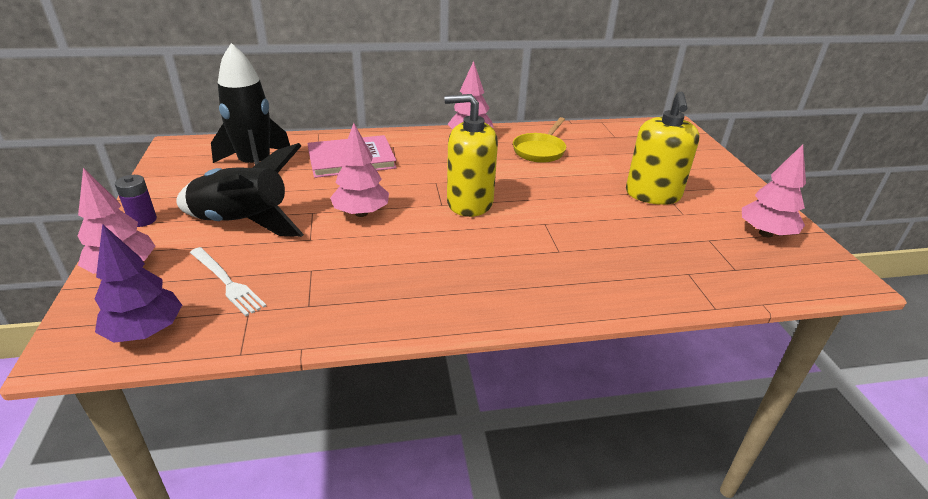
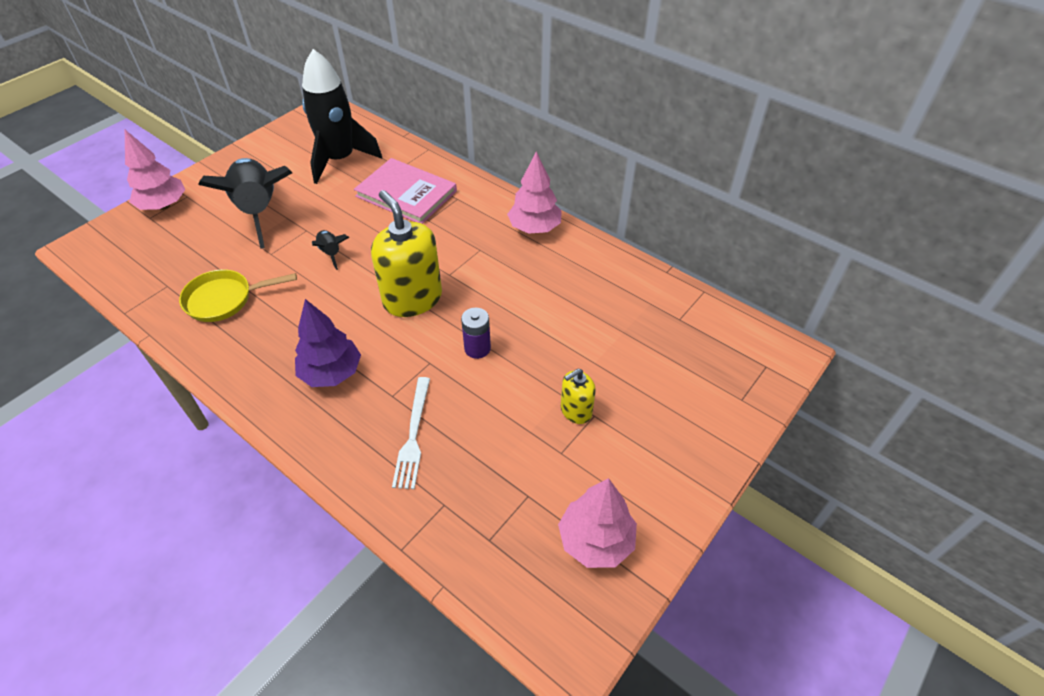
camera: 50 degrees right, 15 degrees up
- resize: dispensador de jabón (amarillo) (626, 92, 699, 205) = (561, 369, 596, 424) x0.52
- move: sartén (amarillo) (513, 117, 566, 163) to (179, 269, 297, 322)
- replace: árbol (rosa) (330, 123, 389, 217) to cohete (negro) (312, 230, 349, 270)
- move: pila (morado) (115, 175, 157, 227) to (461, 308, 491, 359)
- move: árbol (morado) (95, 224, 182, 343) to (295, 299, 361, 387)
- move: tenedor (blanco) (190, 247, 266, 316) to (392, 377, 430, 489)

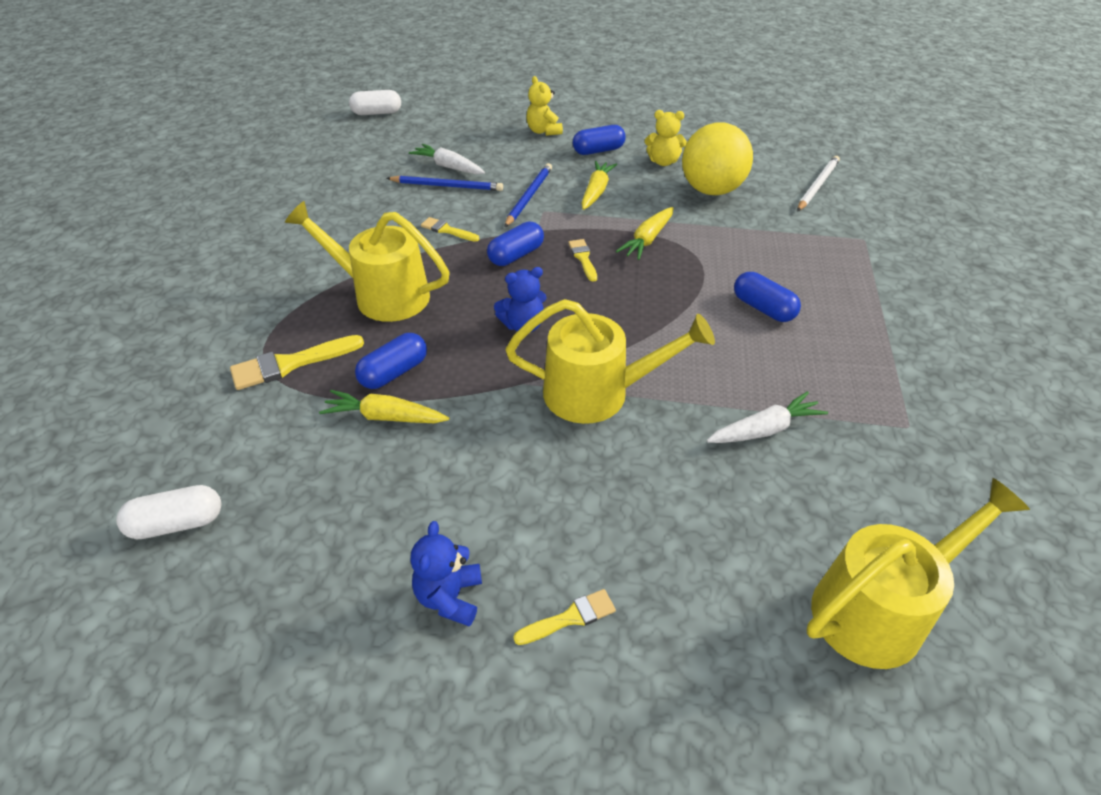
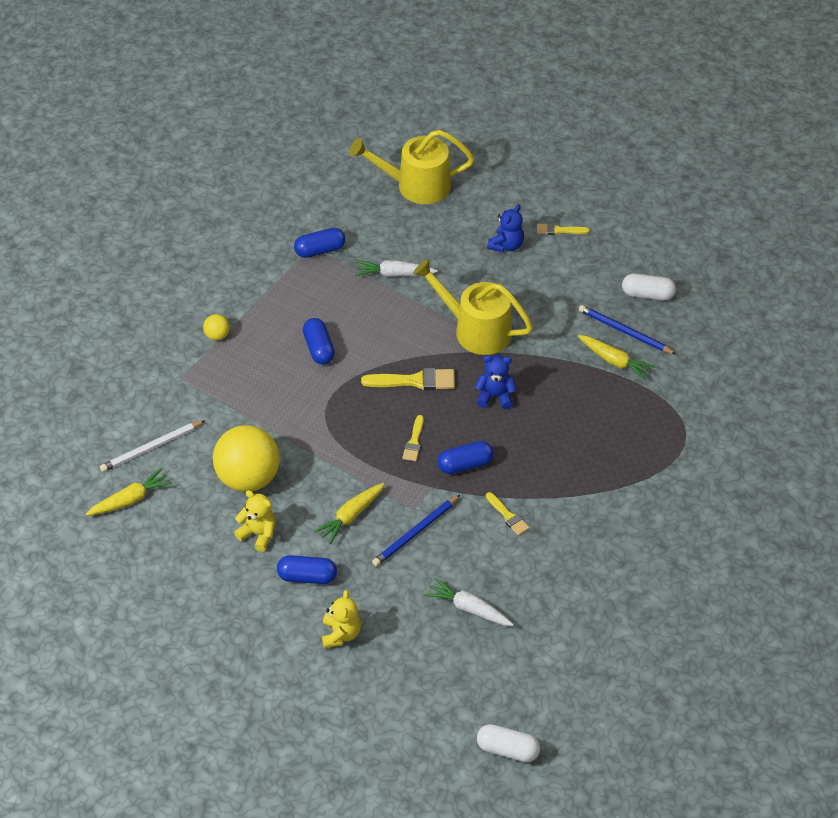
camera: 155 degrees left, 5 degrees up
- rotate: zanahoria (blanco) (409, 144, 485, 175) = (425, 578, 514, 626) 150 degrees clockwise
- move: lápiz (azul) (386, 175, 503, 191) to (579, 305, 676, 354)
- delete: regadera (amarillo) (285, 201, 450, 322)
- move: zanahoria (amarillo) (616, 207, 674, 260) to (86, 468, 172, 516)
- move: cápsula (azul) (355, 333, 427, 389) to (294, 228, 346, 258)
- move: pincel (amarillo) (230, 335, 364, 390) to (361, 368, 455, 390)
- move: cápsula (blanco) (116, 485, 221, 539) to (622, 273, 676, 300)
- move: osito (azul) (411, 521, 482, 626) to (487, 204, 524, 252)
- insert: pelota (amarillo) (203, 314, 230, 340)

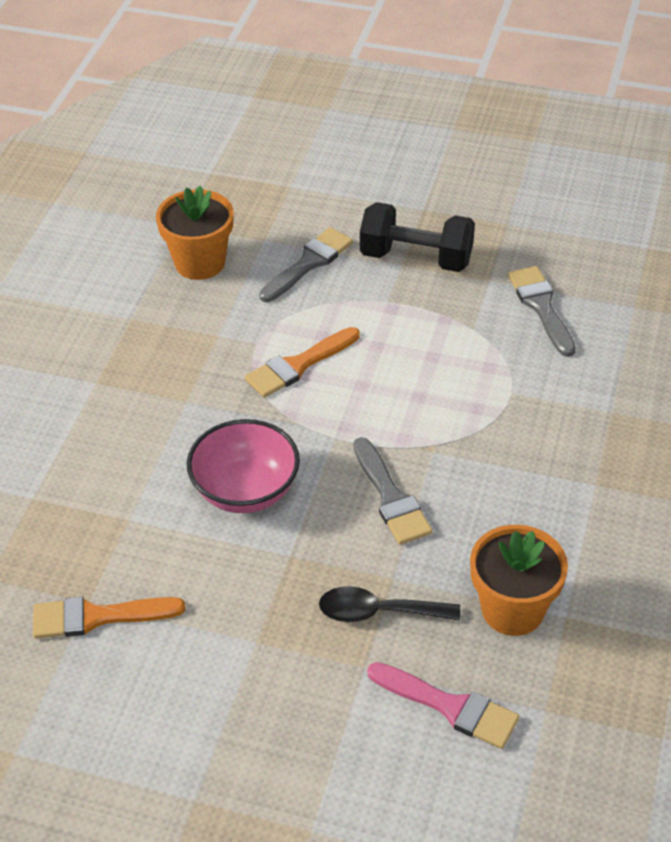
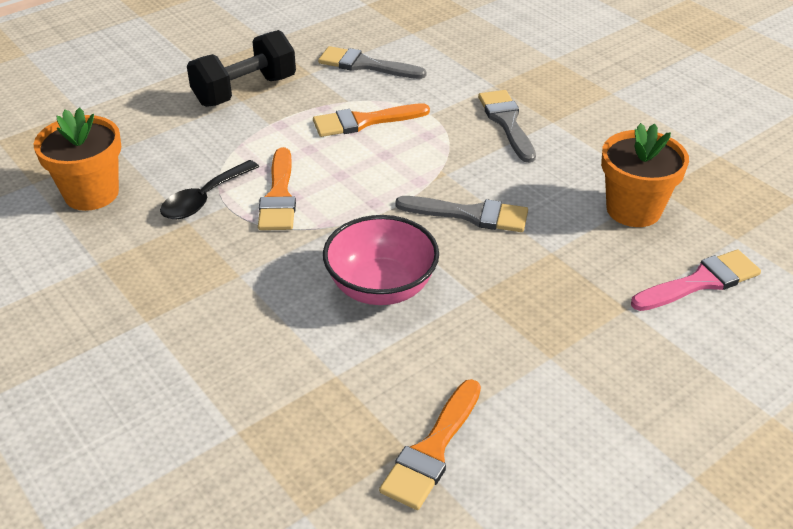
camera: 55 degrees left, 5 degrees down
- move: pincel (gris) (259, 227, 353, 302) to (478, 90, 536, 163)
- move: cuchara (negro) (319, 586, 460, 622) to (160, 160, 259, 219)
- insert: pincel (naranja) (313, 103, 430, 137)

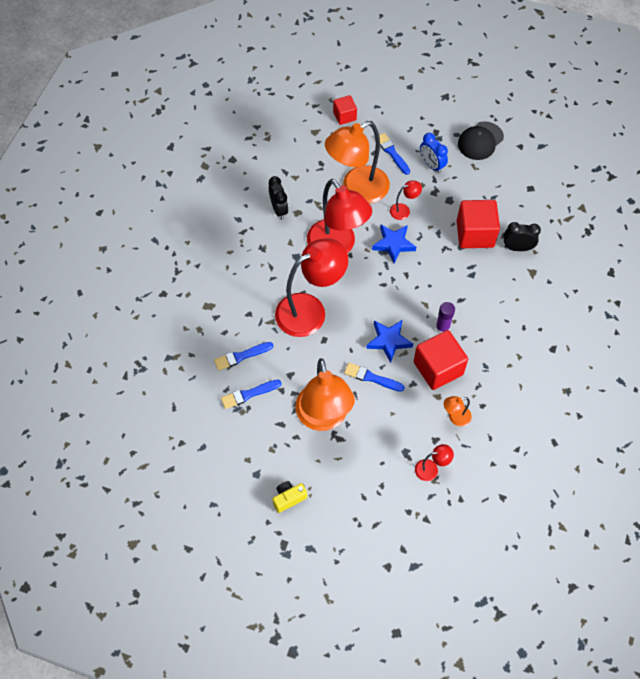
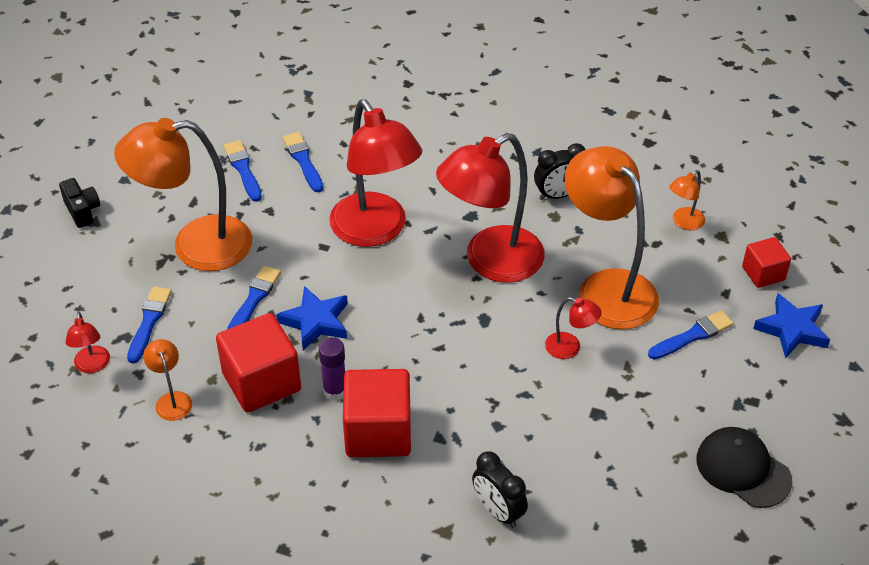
camera: 90 degrees right, 15 degrees down
- delete: despertador (azul) (420, 133, 448, 173)
- rotate: lámpara (rojo) (390, 180, 422, 220) = (545, 297, 602, 359) 45 degrees counterclockwise
- move: cubo (rojo) (457, 200, 500, 248) to (343, 369, 411, 457)
- rotate: despertador (negro) (504, 222, 541, 251) = (472, 451, 528, 528) 135 degrees clockwise
- move: estrella (azul) (372, 225, 416, 263) to (753, 293, 830, 358)
- recolor: cámara (amarillo) (273, 481, 307, 513) to cámara (negro) (59, 178, 100, 228)
- insert: lámpara (naranja) (669, 170, 705, 230)
- insert: pincel (azul) (127, 286, 172, 363)

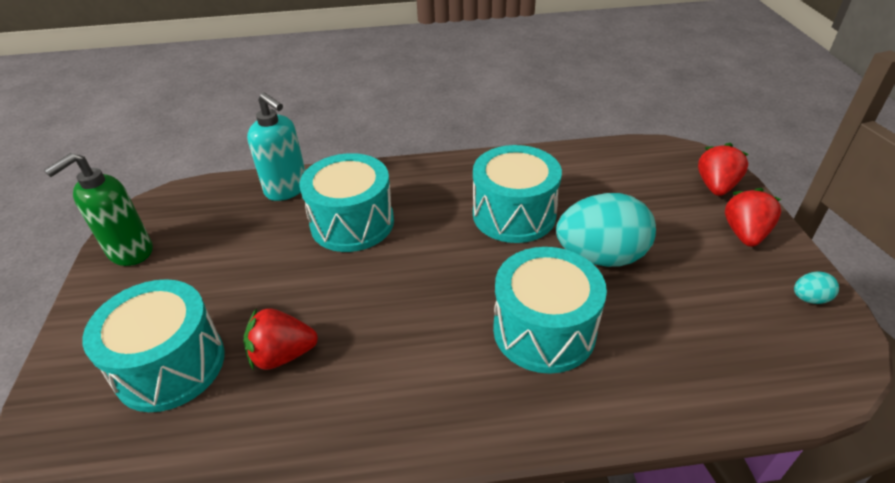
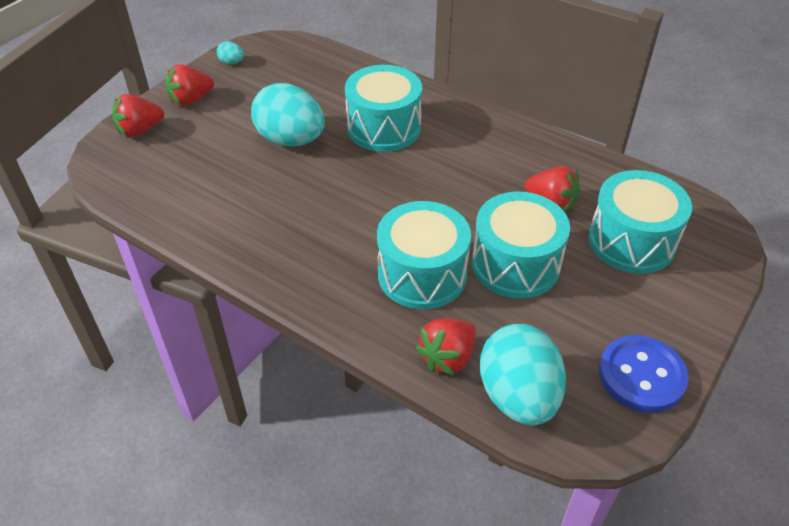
camera: 140 degrees left, 5 degrees up
- replace: dispensador de jabón (turquesa) (247, 92, 305, 201) to fresa (rojo) (416, 318, 476, 376)
- move: tambor (turquesa) (473, 145, 562, 243) to (472, 192, 570, 298)
- replace: dispensador de jabón (verde) (44, 153, 153, 266) to botón (azul) (599, 335, 689, 413)
- insert: huevo (turquesa) (480, 324, 566, 426)

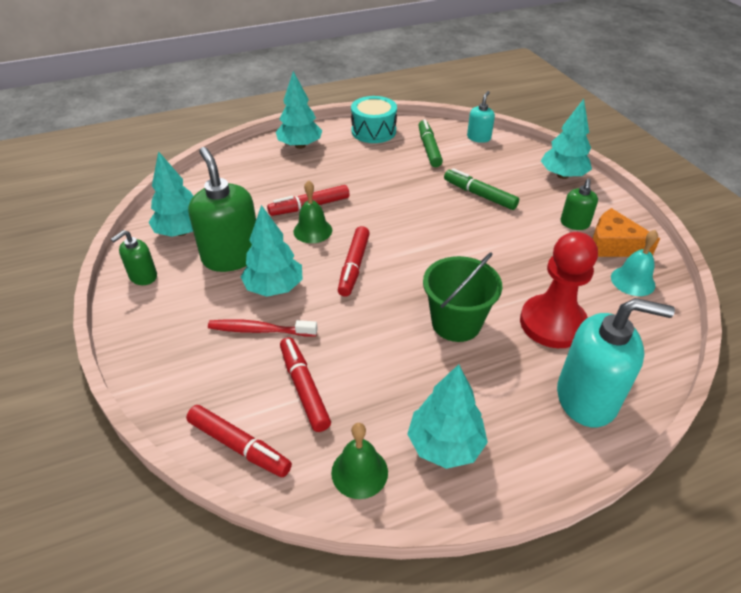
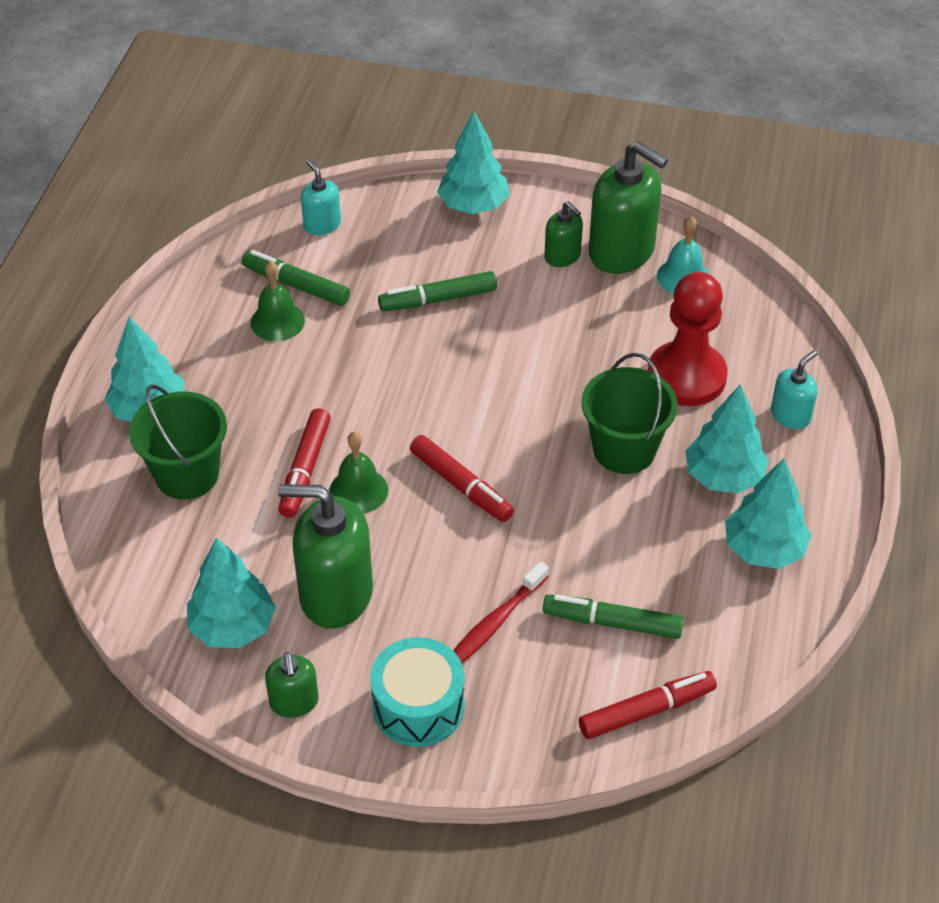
camera: 55 degrees left, 5 degrees up
- move: tambor (turquesa) (351, 96, 397, 143) to (370, 637, 465, 747)
- move: árbol (turquesa) (241, 205, 303, 297) to (685, 384, 769, 493)
- replace: queso (naranja) (592, 208, 660, 257) to dispensador de jabón (verde) (589, 141, 668, 274)
- resize: dispensador de jabón (turquesa) (557, 298, 675, 427) = (771, 351, 818, 429) x0.52
- recolor: rotulador (rojo) (280, 337, 331, 432) to rotulador (verde) (543, 594, 684, 639)
- move: campana (verde) (331, 423, 388, 499) to (251, 261, 305, 341)
- insert: balde (verde) (129, 385, 227, 500)

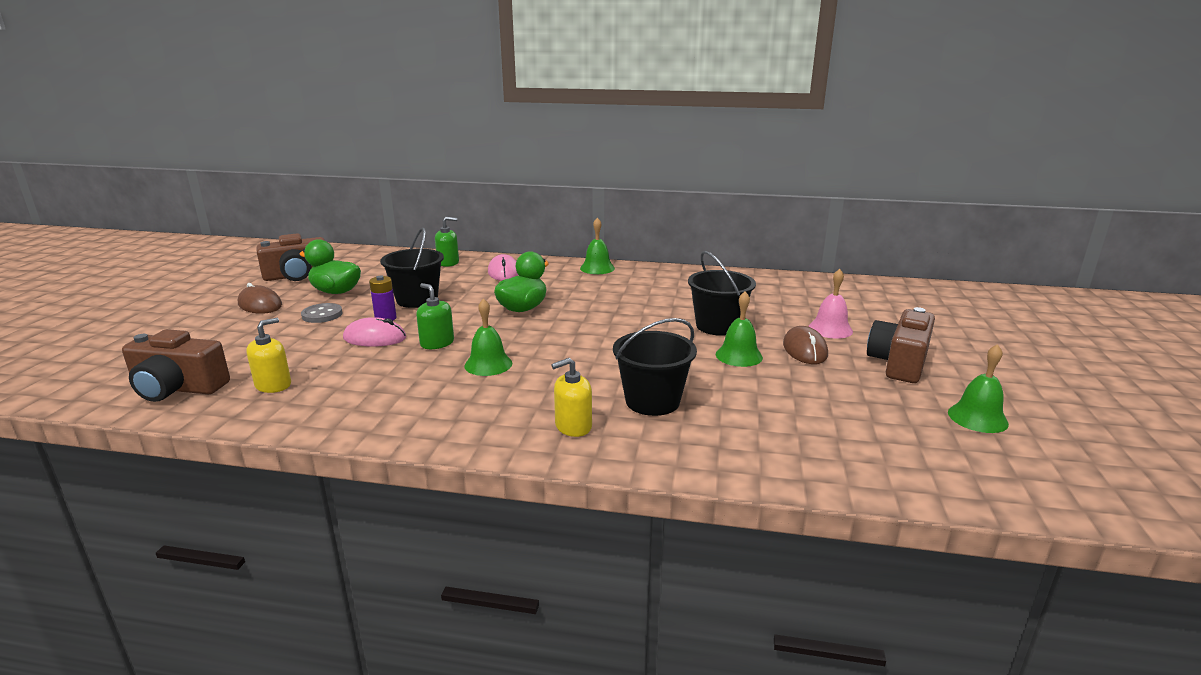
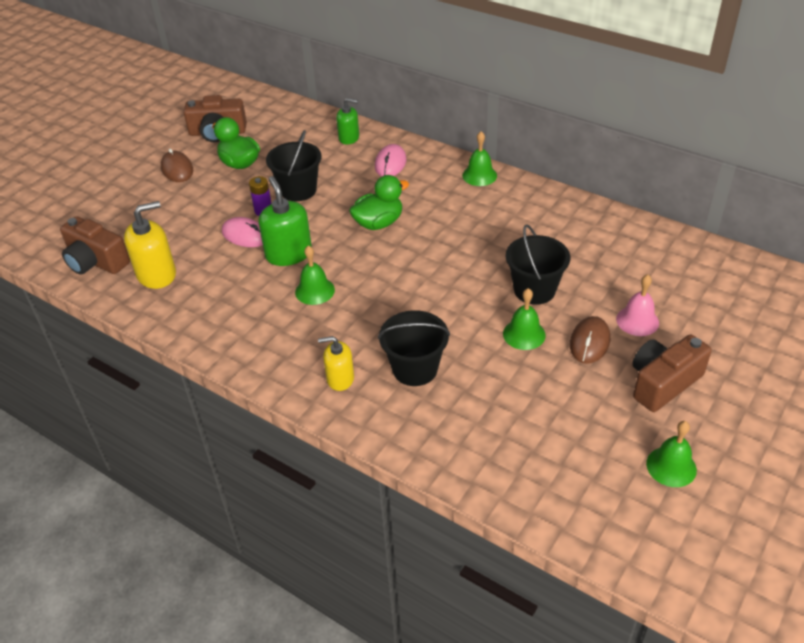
camera: 25 degrees right, 20 degrees up
- resize: dispensador de jabón (verde) (416, 283, 454, 349) = (258, 176, 312, 266) x1.58
- delete: botón (gris) (301, 303, 342, 323)
- resize: dispensador de jabón (amarillo) (246, 318, 291, 393) = (124, 201, 176, 289) x1.58

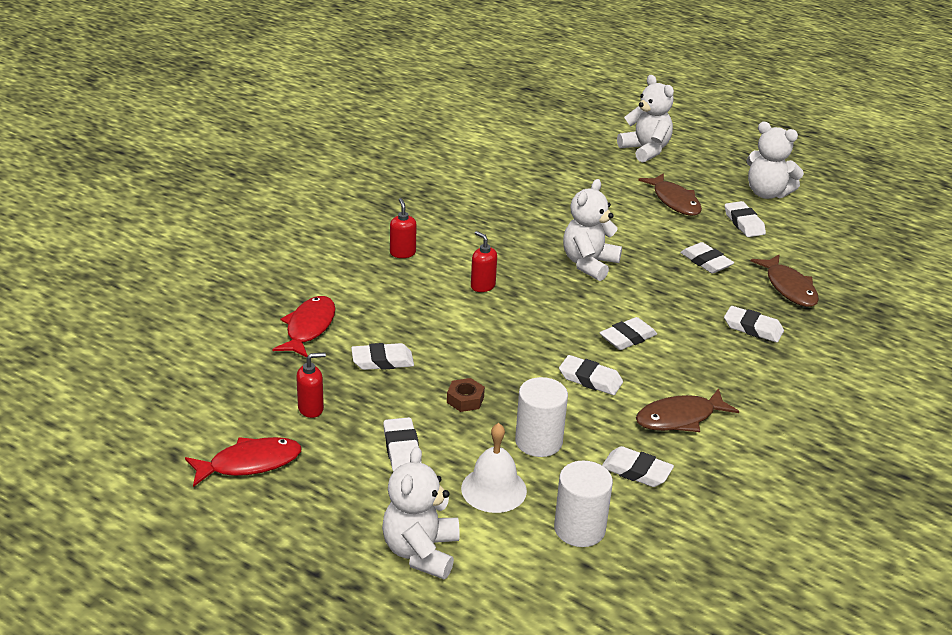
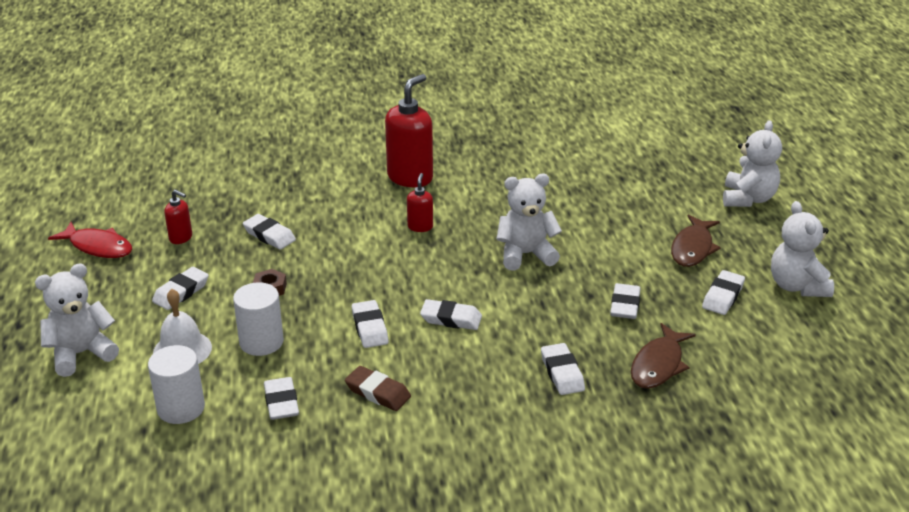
camera: 50 degrees right, 0 degrees up
- resize: dispensador de jabón (rojo) (390, 198, 417, 258) = (385, 74, 433, 187) x2.02
- delete: pez (rojo) (272, 296, 335, 357)
- replace: pez (marrón) (636, 388, 739, 432) to goma de borrar (marrón) (345, 366, 411, 411)

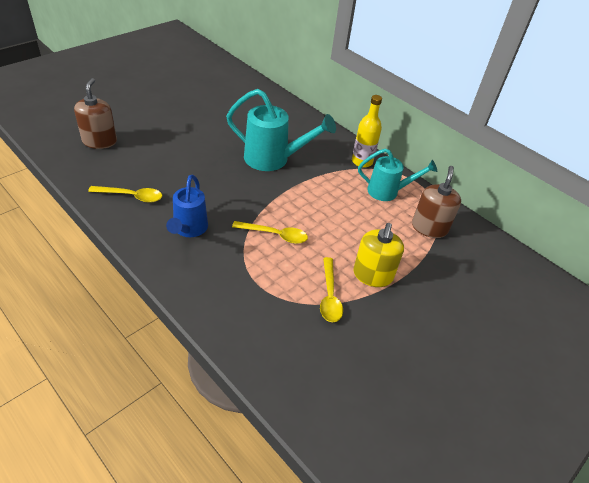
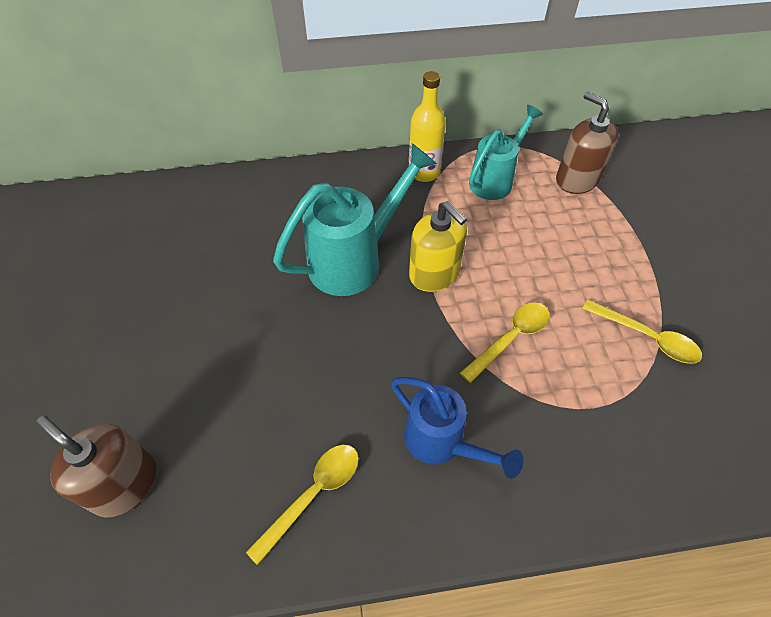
camera: 50 degrees left, 10 degrees up
- move: dispensador de jabón (amarillo) (353, 223, 404, 287) to (409, 201, 467, 292)

